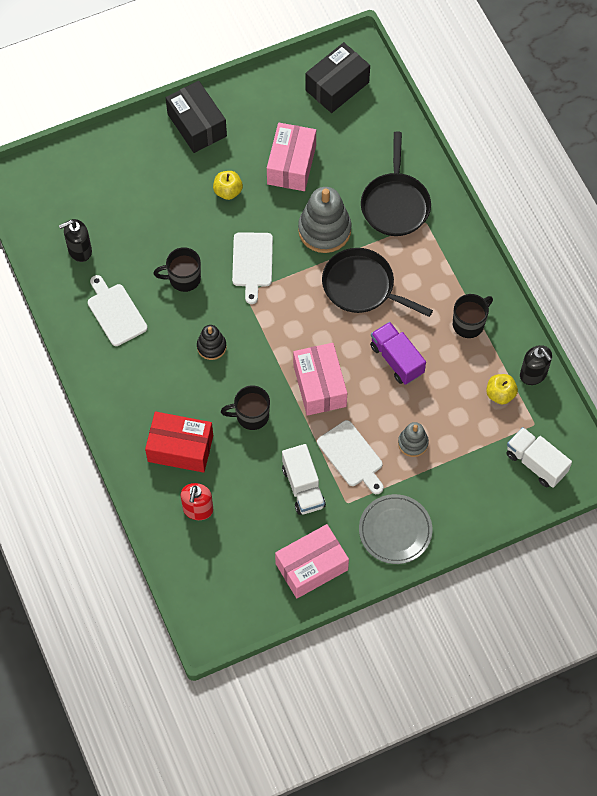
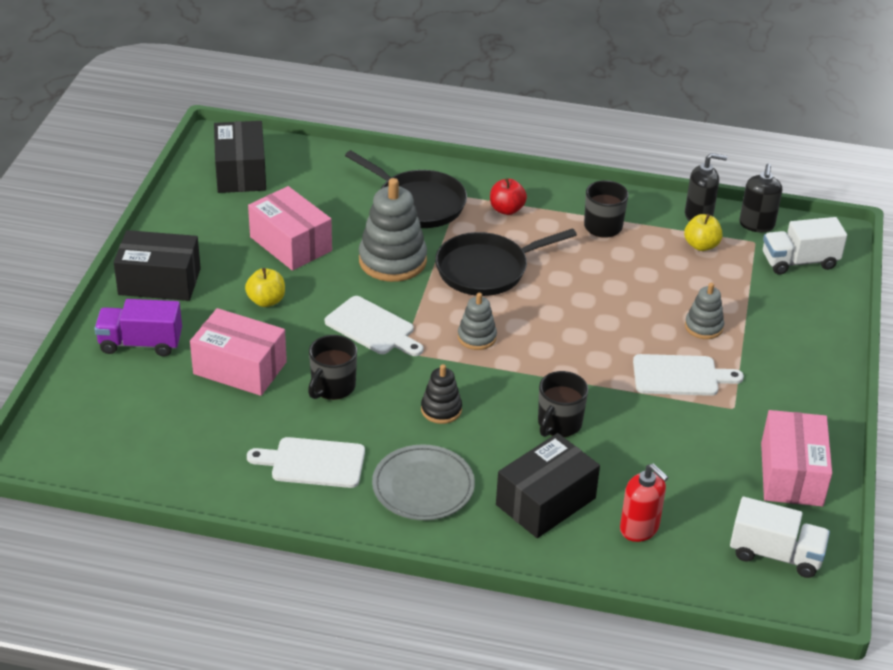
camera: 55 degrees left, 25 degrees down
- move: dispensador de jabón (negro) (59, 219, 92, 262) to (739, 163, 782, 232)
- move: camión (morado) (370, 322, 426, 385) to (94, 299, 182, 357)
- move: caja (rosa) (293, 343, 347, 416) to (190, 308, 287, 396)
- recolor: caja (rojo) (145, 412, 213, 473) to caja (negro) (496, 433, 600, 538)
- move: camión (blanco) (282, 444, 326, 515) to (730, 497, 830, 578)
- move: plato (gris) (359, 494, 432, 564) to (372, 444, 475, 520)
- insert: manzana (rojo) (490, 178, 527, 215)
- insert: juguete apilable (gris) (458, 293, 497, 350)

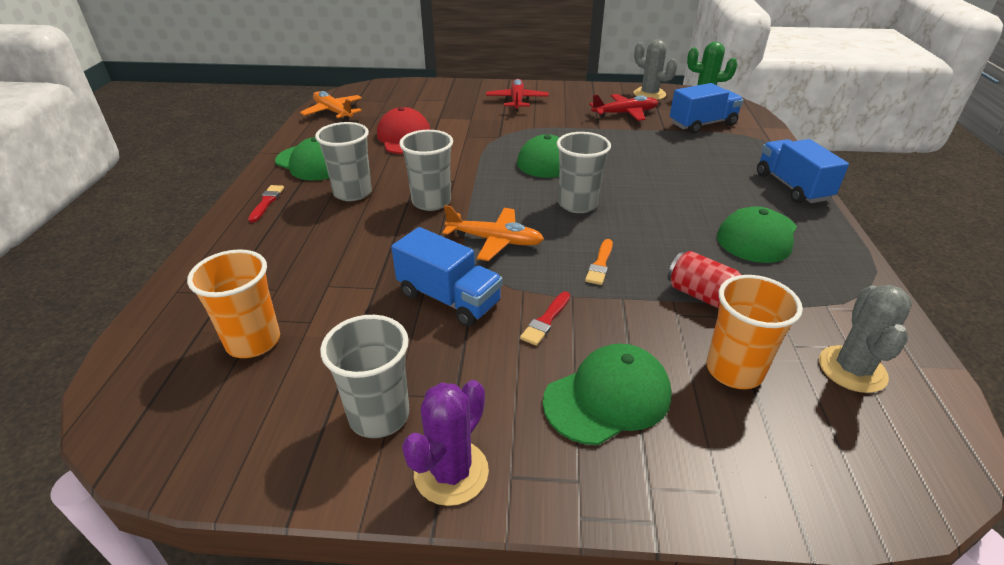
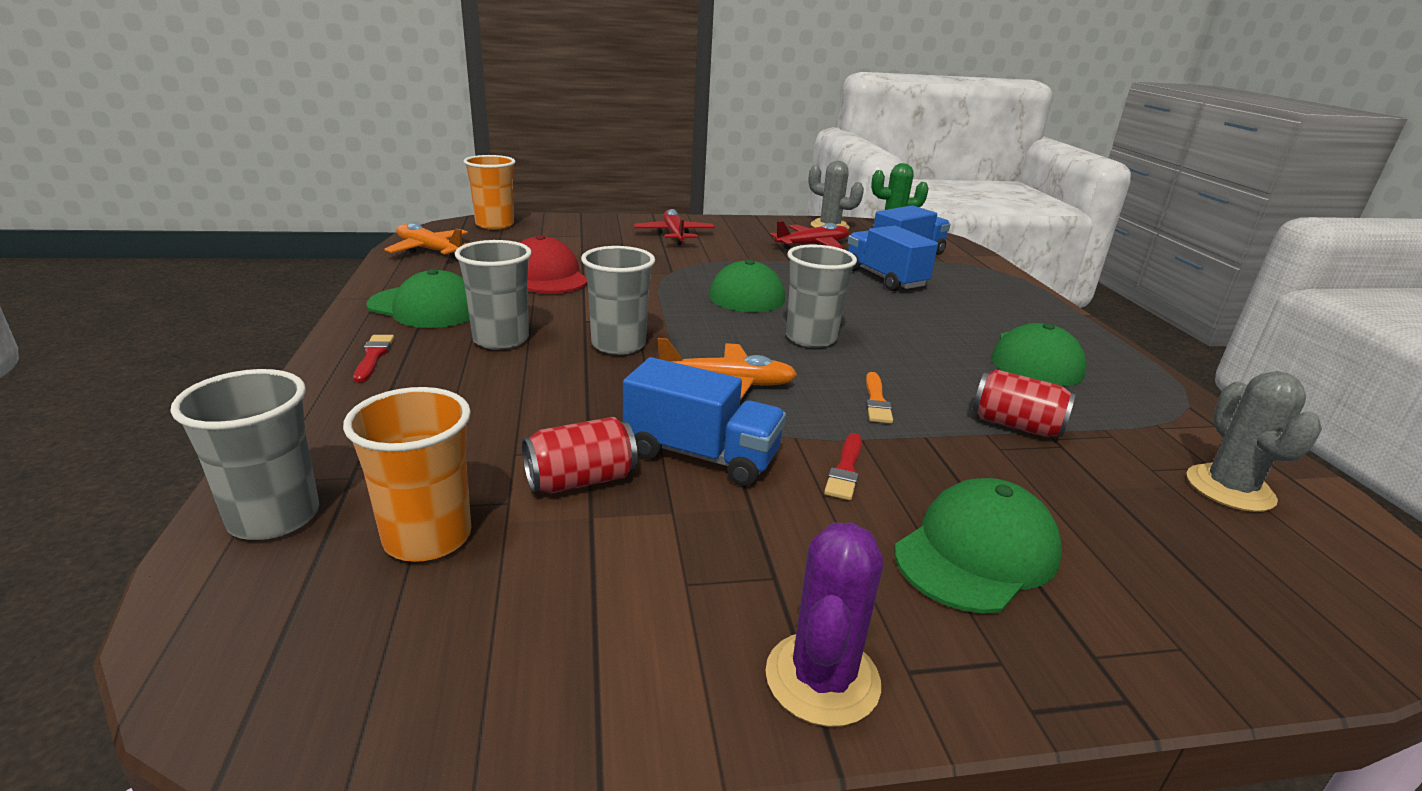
camera: 15 degrees left, 10 degrees down
- move: camión (azul) (757, 139, 849, 203) to (848, 226, 938, 291)
- move: vaso (naranja) (706, 275, 803, 389) to (463, 155, 515, 230)
- move: vaso (gris) (320, 315, 409, 438) to (171, 369, 319, 540)
- insert: lata (rojo) (522, 417, 638, 494)

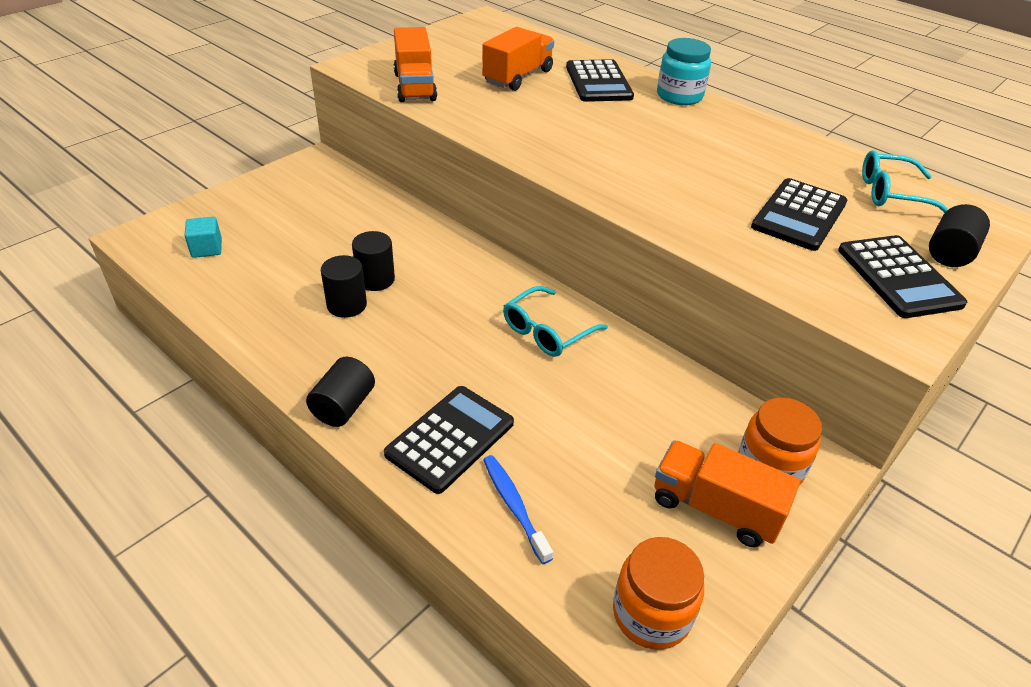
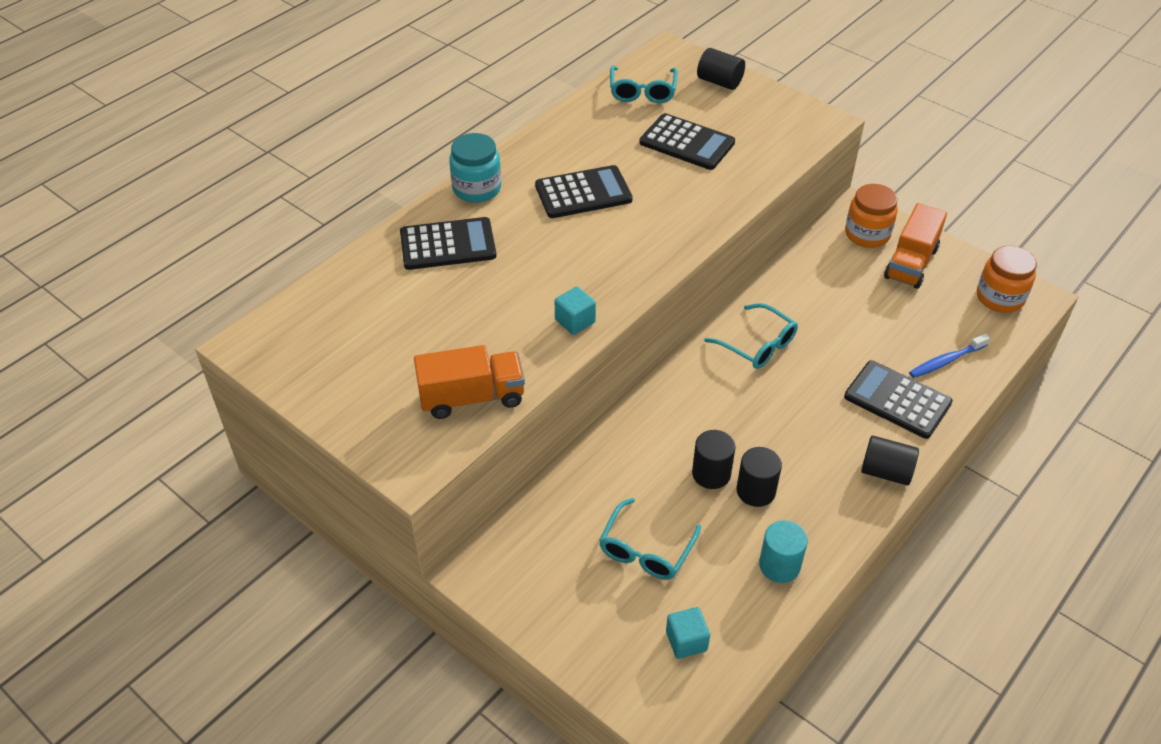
camera: 90 degrees left, 5 degrees up
- delete: camión (naranja) (482, 27, 554, 91)
- move: calculadora (negro) (838, 235, 967, 318) to (535, 165, 633, 218)
- insert: cubo (turquesa) (555, 287, 596, 335)
- insert: gafas (turquesa) (599, 498, 701, 580)
- insert: cilindro (turquesa) (759, 520, 808, 583)

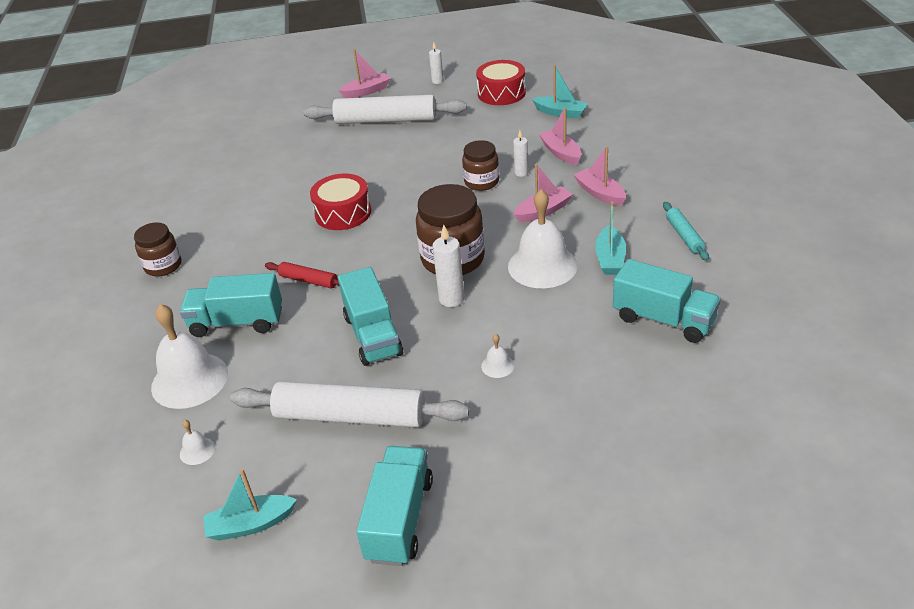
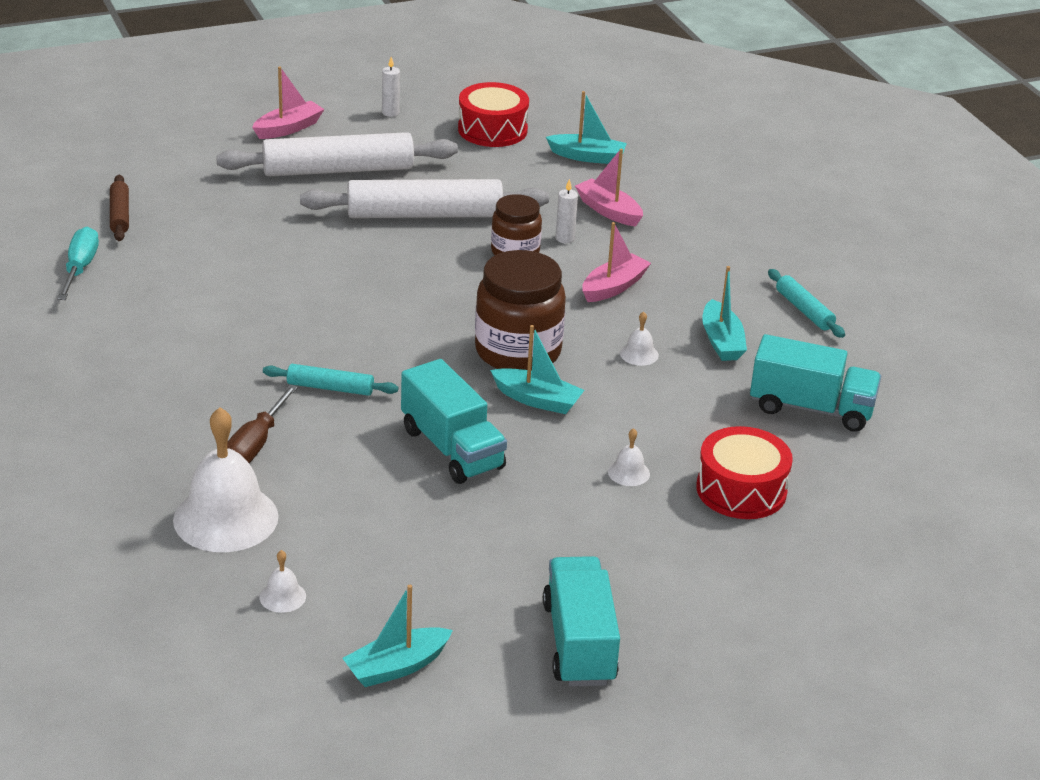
camera: 20 degrees left, 5 degrees down
- delete: barco (rosa) (574, 146, 626, 206)
- move: tambor (rojo) (310, 174, 371, 230) to (696, 426, 793, 519)
- resize: campana (blanco) (508, 189, 578, 288) = (620, 311, 659, 366) x0.42
- delete: tarro (marrón) (134, 222, 181, 276)
- replace: vela (blanco) (432, 225, 465, 307) to barco (turquesa) (490, 325, 584, 414)
- recolor: rodillo (rojo) (265, 262, 339, 289) to rodillo (turquesa) (263, 364, 398, 396)
- replace: camión (turquesa) (180, 273, 282, 337) to destornillador (marrón) (227, 384, 298, 463)
- move: rodillo (blanco) (230, 381, 470, 427) to (300, 179, 549, 218)
- insert: rodillo (marrón) (110, 175, 129, 241)
- insert: destornillador (turquesa) (57, 227, 99, 300)

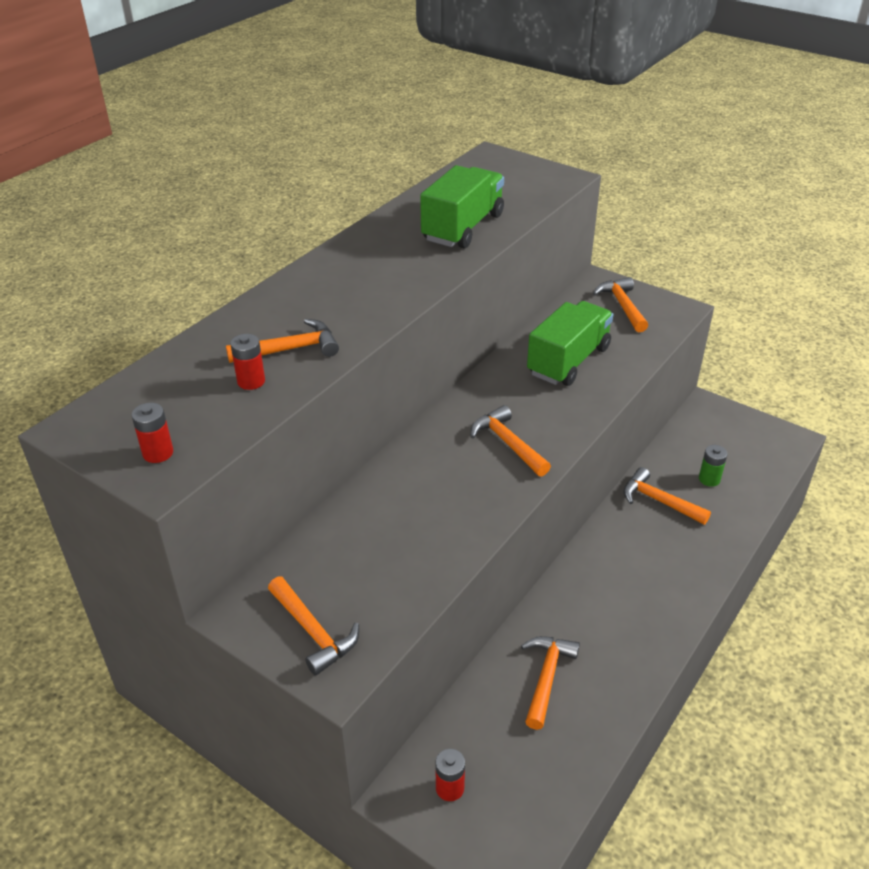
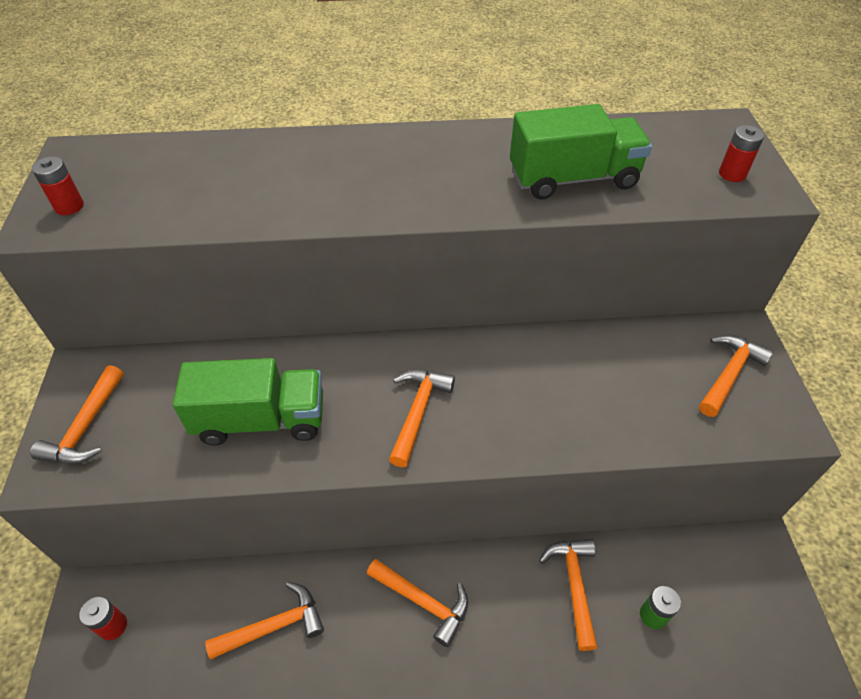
camera: 50 degrees right, 10 degrees up
- move: camión (verde) (527, 301, 613, 386) to (173, 358, 323, 446)
- move: martillo (naranja) (226, 319, 339, 363) to (367, 559, 468, 647)
- move: pila (rojo) (230, 334, 265, 390) to (719, 125, 764, 182)

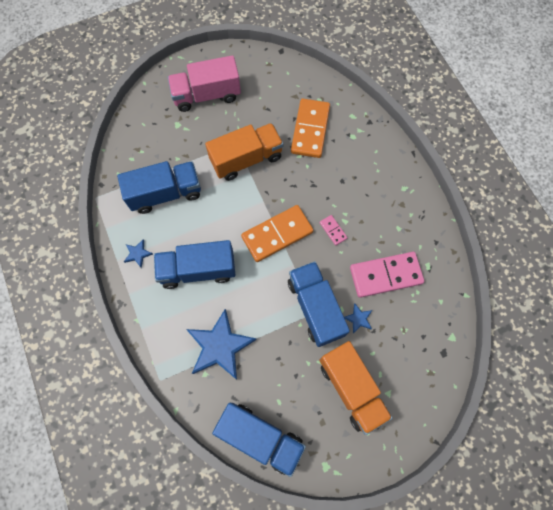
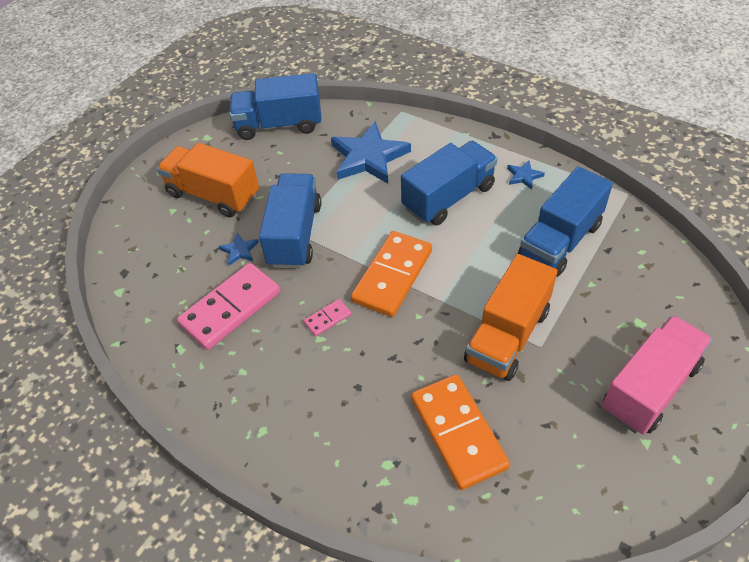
camera: 150 degrees right, 20 degrees down
- rotate: ficha de dominó (rosa) (320, 215, 347, 246) = (304, 299, 351, 336) 60 degrees counterclockwise
- rotate: camión (azul) (288, 261, 350, 347) = (259, 173, 321, 269) 120 degrees counterclockwise

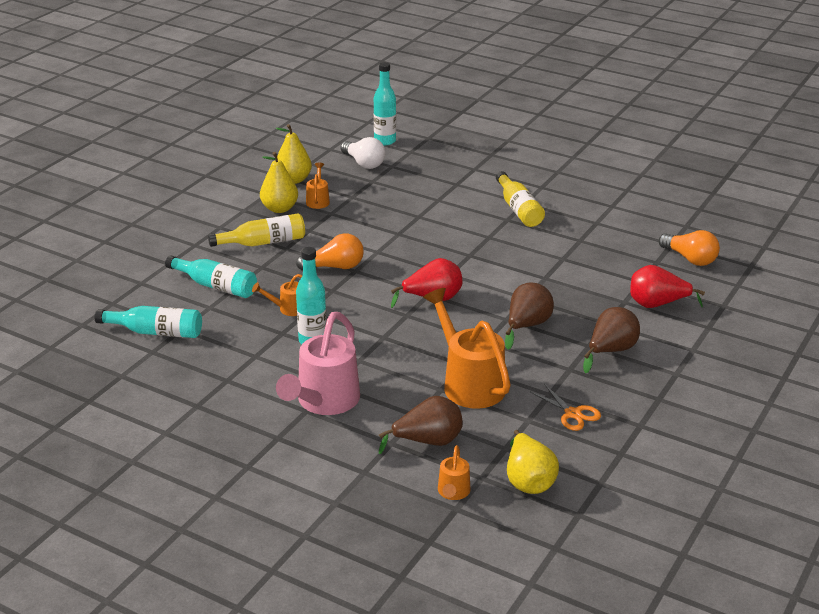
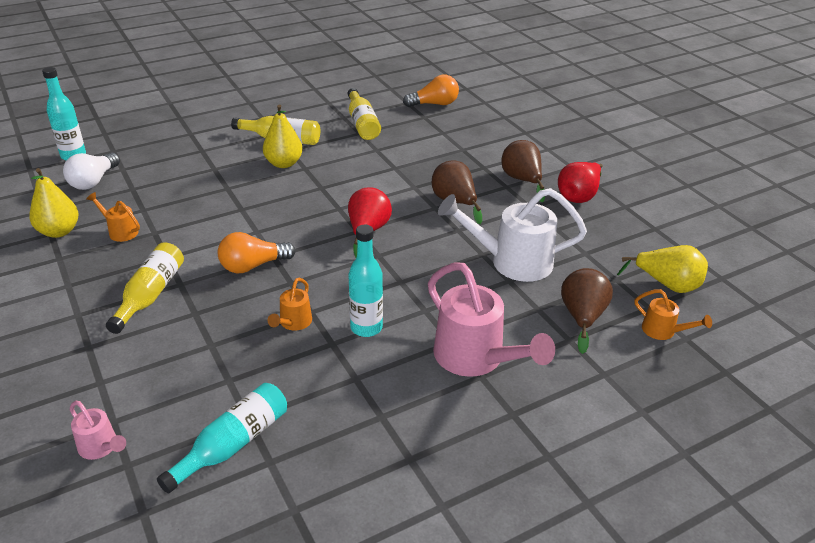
camera: 60 degrees left, 5 degrees up
- rotate: bombilla (blanco) (341, 137, 385, 169) = (63, 152, 120, 190) 120 degrees clockwise
- move: pera (amarillo) (260, 152, 298, 213) to (263, 105, 303, 168)
- rotate: bombilla (naranja) (296, 233, 364, 271) = (218, 232, 296, 273) 135 degrees counterclockwise
- delete: botella (turquesa) (165, 255, 257, 298)
- move: pera (rojo) (630, 265, 705, 308) to (558, 162, 603, 203)
- recolor: regadera (naranja) (423, 288, 511, 409) to regadera (blanco) (438, 188, 587, 282)
- delete: tijeras (naranja) (530, 384, 601, 431)
- insert: botella (amarillo) (348, 88, 381, 140)
- insert: regadera (rosa) (70, 401, 126, 460)

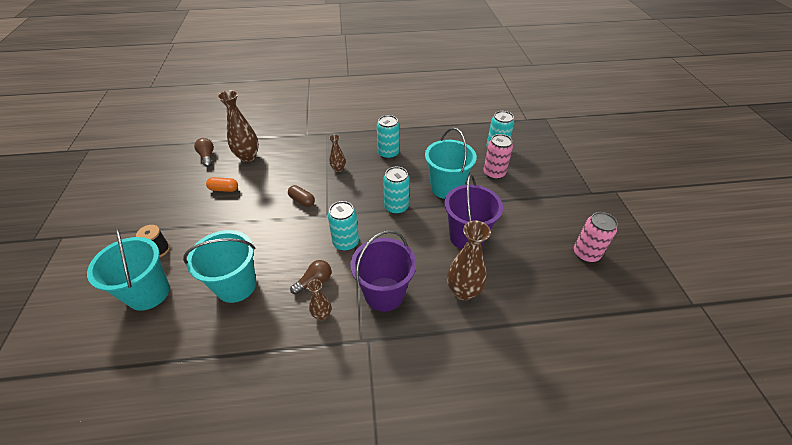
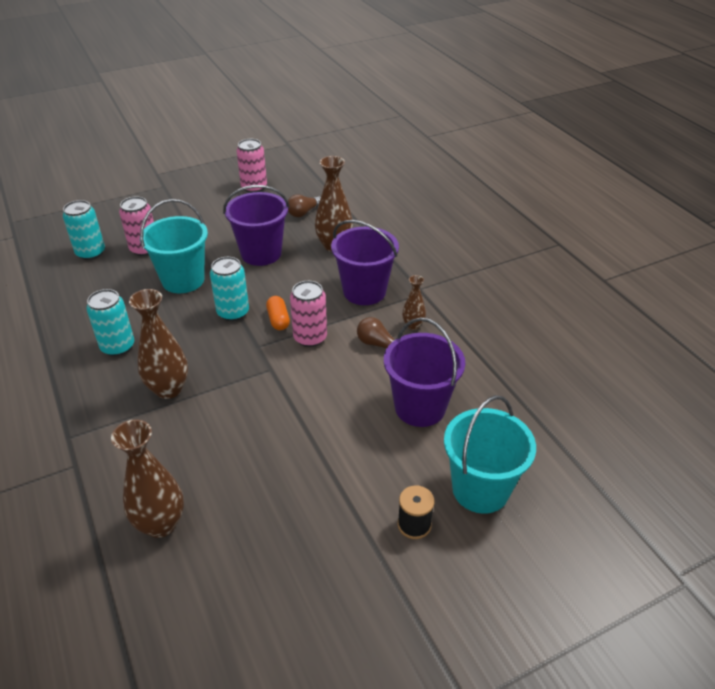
camera: 110 degrees left, 5 degrees down
- resize: florero (marrón) (329, 134, 345, 172) = (129, 289, 188, 399) x1.83
- move: bombilla (marrón) (194, 138, 214, 167) to (288, 194, 321, 217)
- move: cápsula (naranja) (206, 177, 238, 192) to (266, 296, 290, 330)
- delete: cápsula (marrón) (288, 185, 315, 207)
- recolor: lata (turquesa) (328, 201, 359, 251) to lata (rosa) (290, 281, 327, 347)
- recolor: balde (turquesa) (183, 230, 256, 303) to balde (morado) (384, 317, 465, 427)

